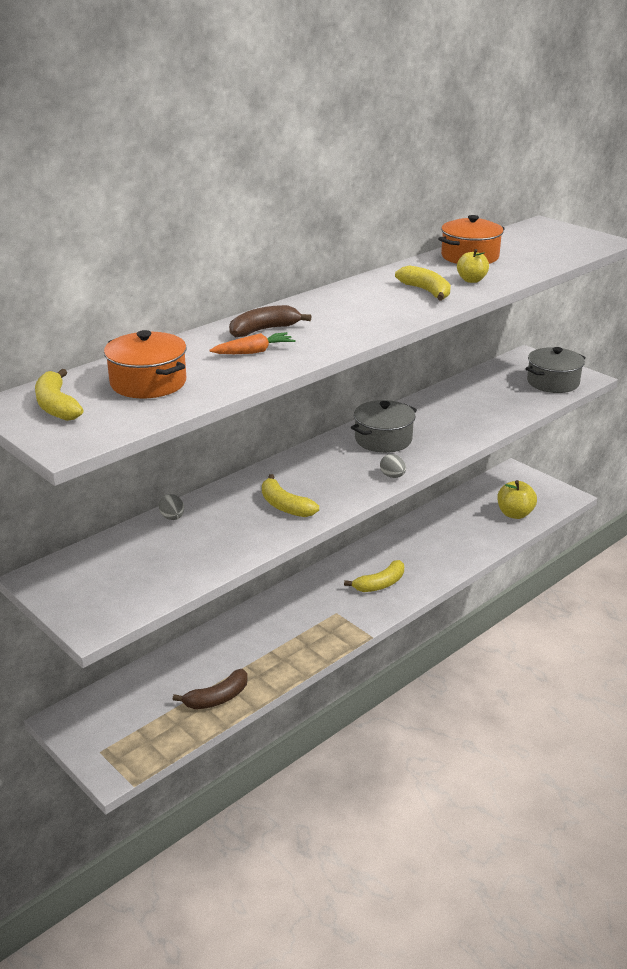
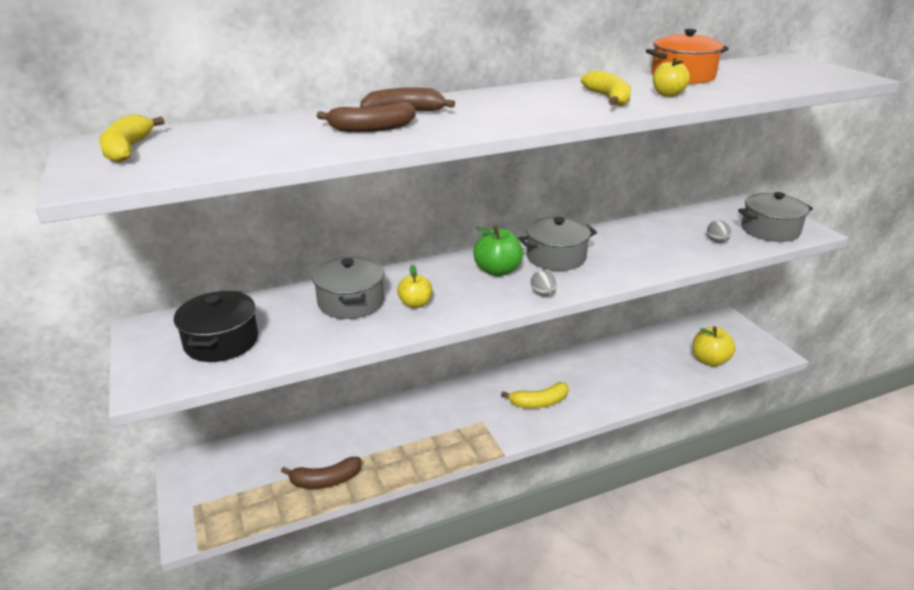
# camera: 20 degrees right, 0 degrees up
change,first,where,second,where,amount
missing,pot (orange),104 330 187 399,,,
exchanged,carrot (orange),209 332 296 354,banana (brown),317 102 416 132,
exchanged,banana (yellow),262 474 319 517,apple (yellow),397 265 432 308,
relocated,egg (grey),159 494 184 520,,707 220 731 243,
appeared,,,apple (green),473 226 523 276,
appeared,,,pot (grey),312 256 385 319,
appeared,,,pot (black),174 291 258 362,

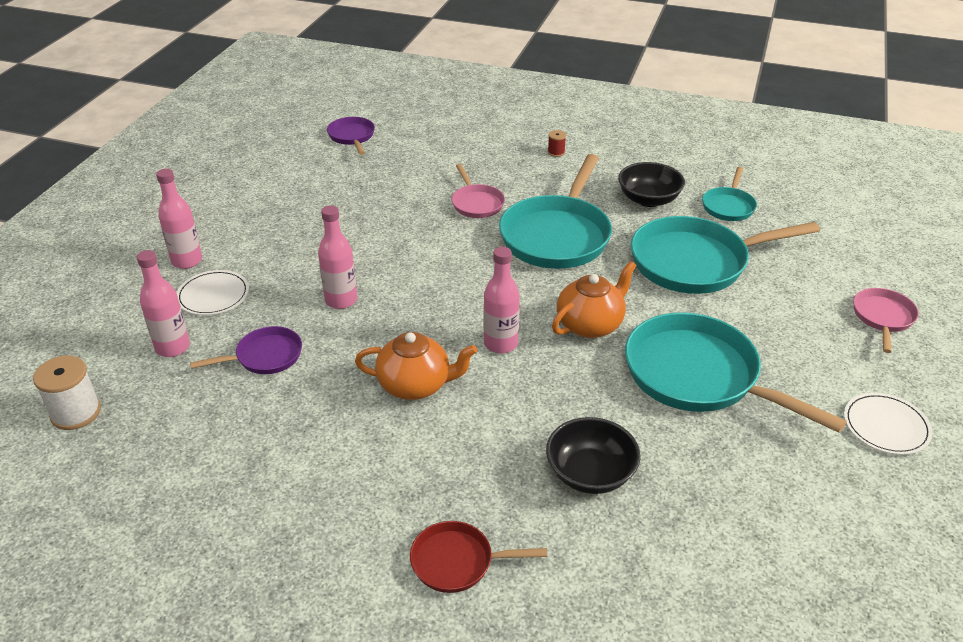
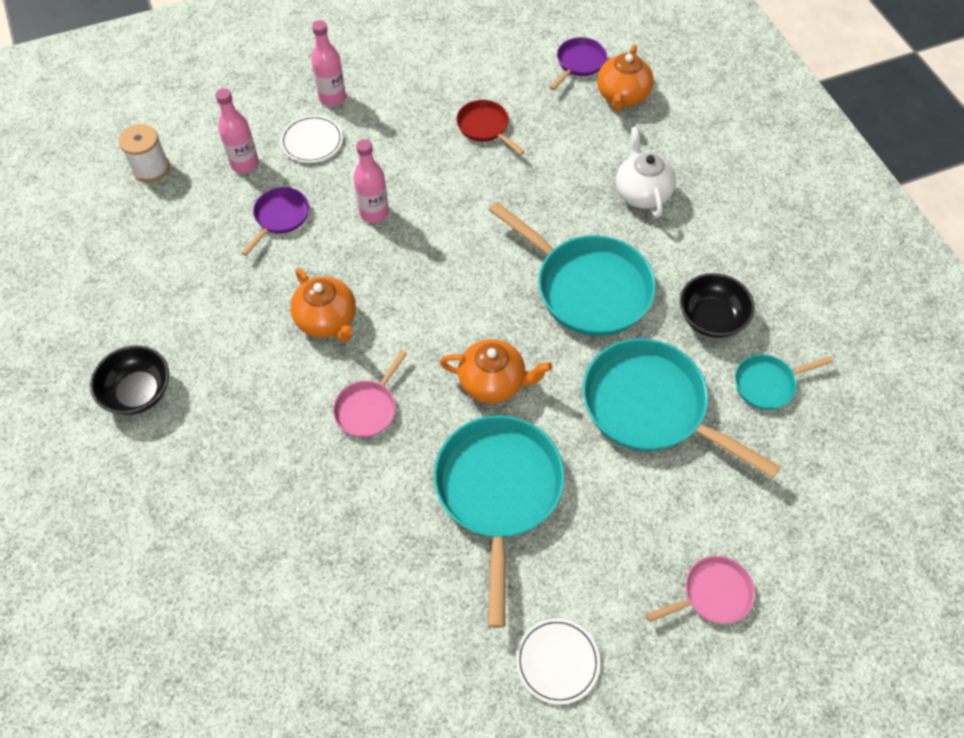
# camera: 50 degrees right, 20 degrees up
change,first,where,second,where,amount
missing,spool (red),548 130 566 157,,,
spun,pan (turquoise),499 154 612 269,,489 202 656 336,120 degrees counterclockwise
relocated,pan (pink),452 164 505 218,,333 350 408 438,
missing,bottle (pink),484 247 520 354,,,
spun,pan (purple),190 326 302 374,,241 187 309 256,90 degrees counterclockwise
relocated,bowl (black),546 417 641 494,,90 346 169 415,
relocated,pan (red),410 521 547 593,,456 100 525 155,
appeared,,,teapot (orange),597 44 654 111,
appeared,,,teapot (white),616 126 676 218,

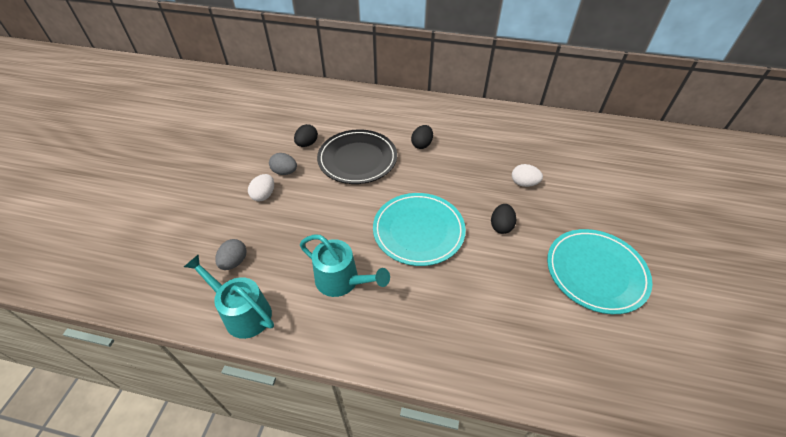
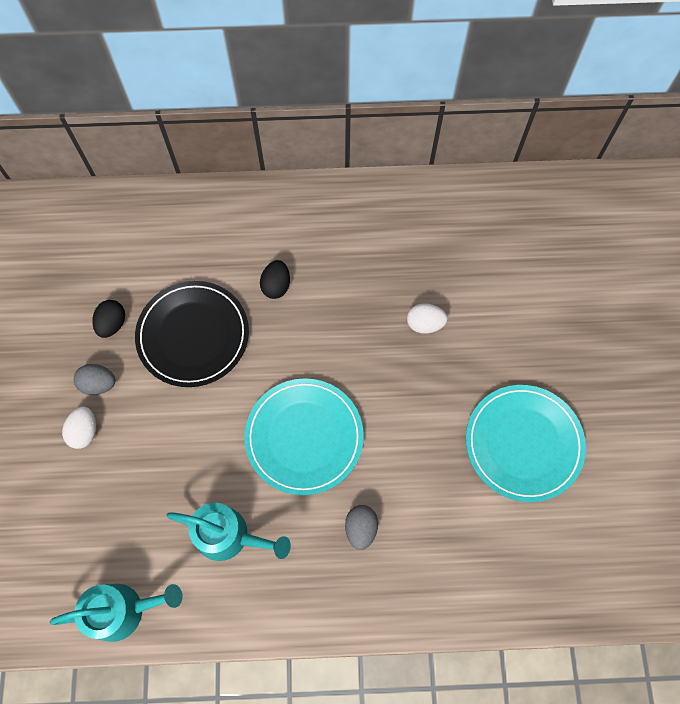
# camera: 15 degrees left, 20 degrees up
change,first,where,second,where,amount
missing,egg (black),491 204 516 234,,,
relocated,egg (grey),215 239 247 270,,345 505 378 550,
spun,watering can (turquoise),184 254 274 339,,50 584 183 642,150 degrees clockwise

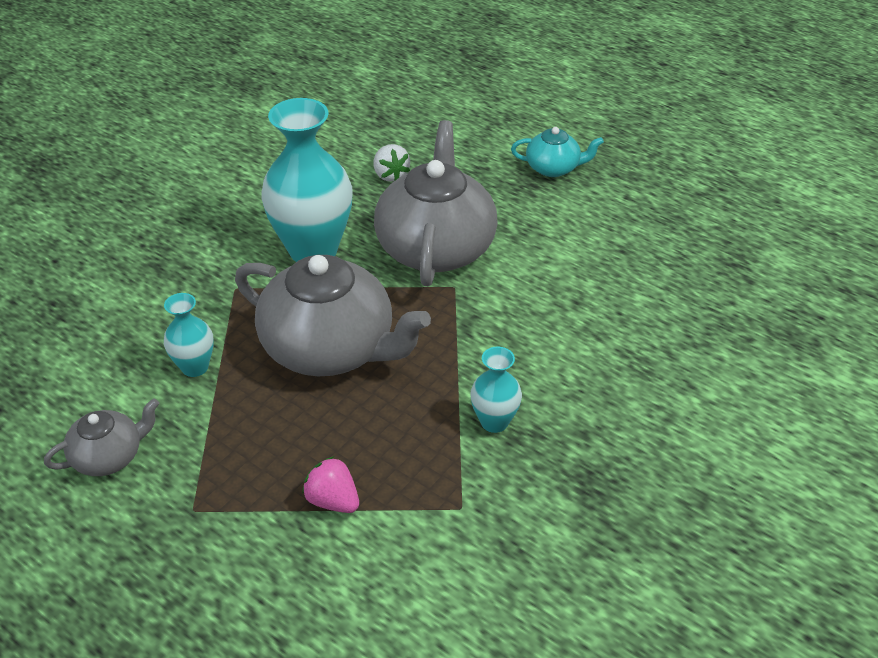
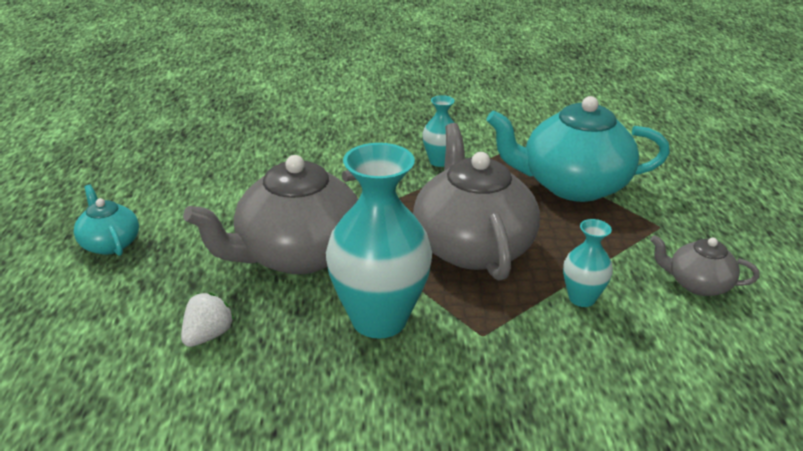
# camera: 130 degrees left, 10 degrees down
change,first,where,second,where,amount
exchanged,strawberry (pink),302 456 359 513,teapot (turquoise),486 96 670 202,

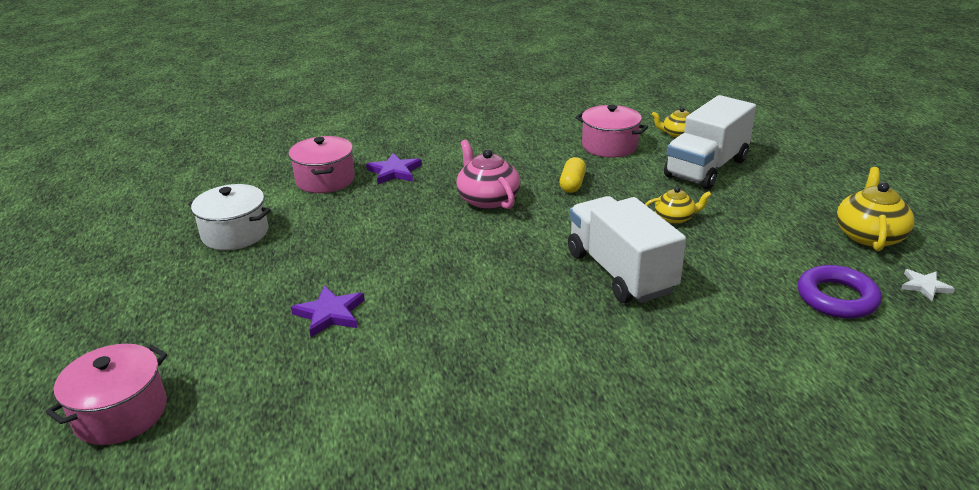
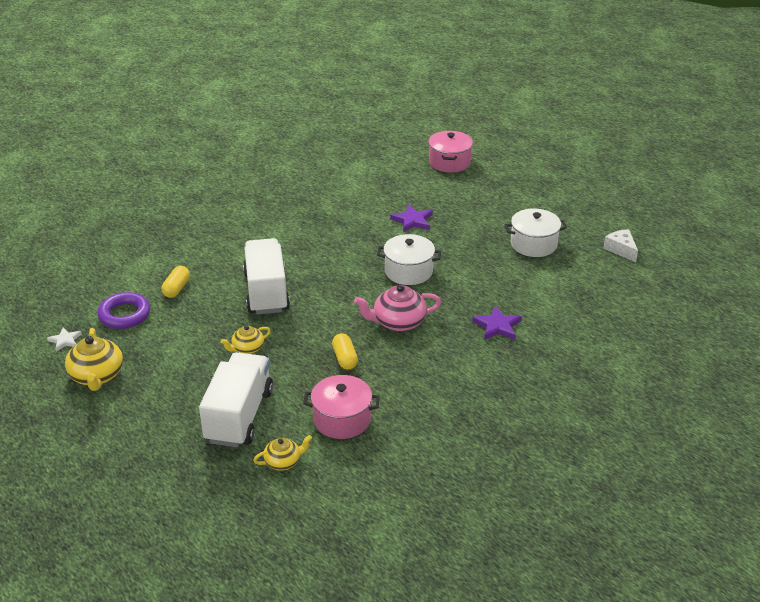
# camera: 150 degrees right, 5 degrees up
change,first,where,second,where,amount
missing,pot (pink),289 136 355 193,,,
spun,teapot (pink),456 140 521 209,,354 284 441 331,135 degrees clockwise
spun,truck (white),568 196 686 303,,243 238 290 315,135 degrees counterclockwise
appeared,,,cheese (white),603 229 638 262,
appeared,,,pot (white),377 234 441 285,
appeared,,,capsule (yellow),161 266 190 298,

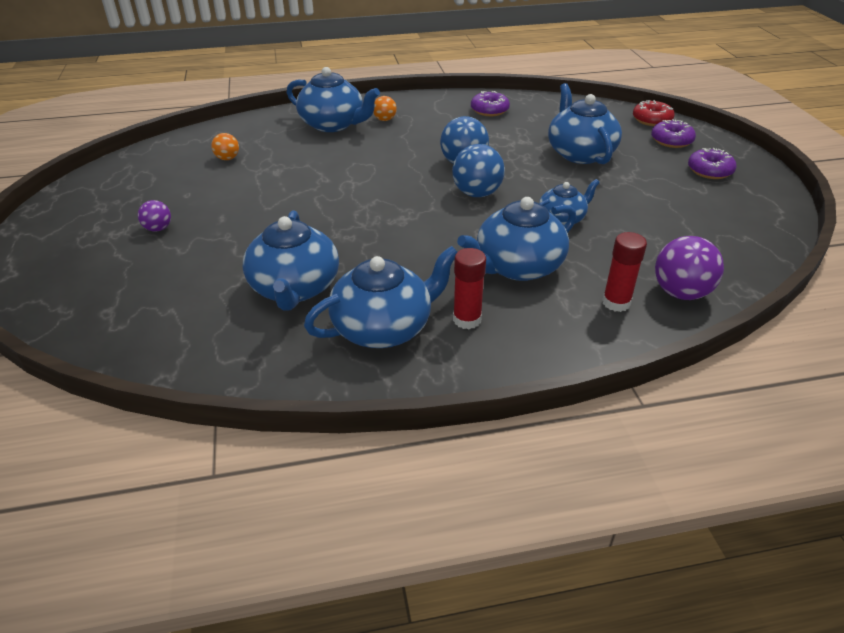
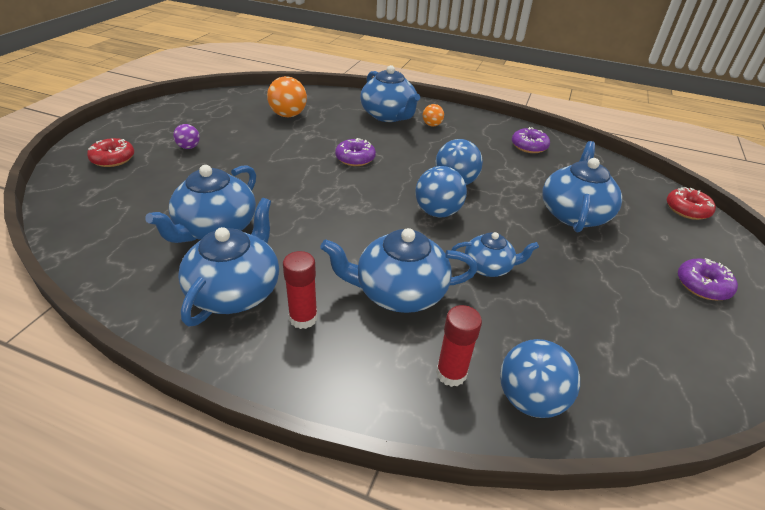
# camera: 30 degrees right, 0 degrees up
change,first,where,second,where,amount
relocated,donut (purple),651 119 696 148,,335 138 376 166,
size,ball (orange),211 133 239 160,,267 76 307 117,x1.79
colour,ball (purple),655 236 724 300,ball (blue),500 339 580 418,
spun,teapot (blue),304 246 457 348,,178 198 279 326,75 degrees counterclockwise
appeared,,,donut (red),87 138 134 167,

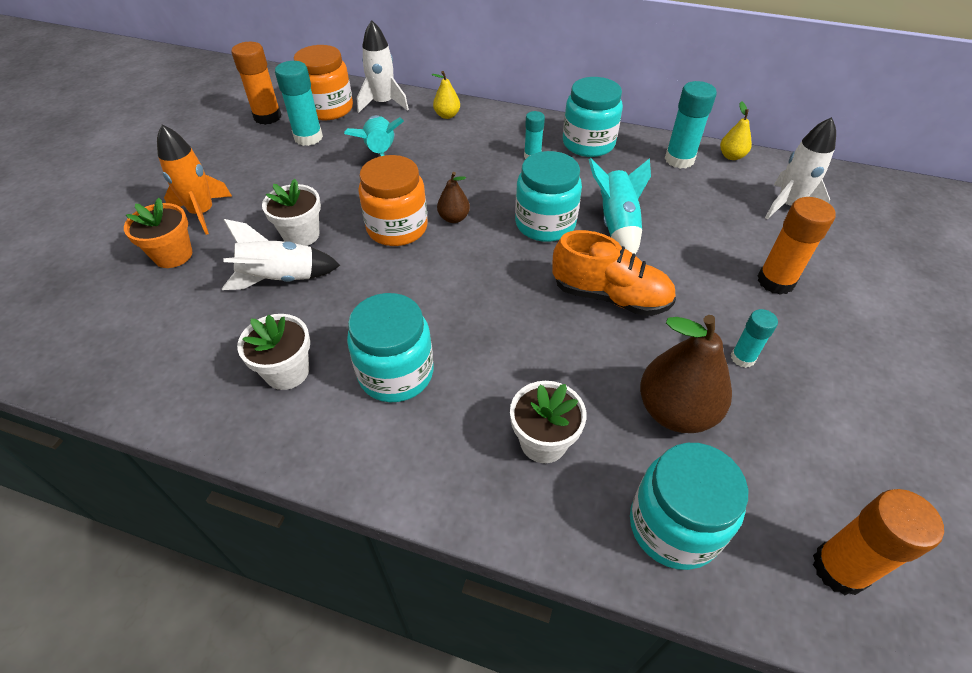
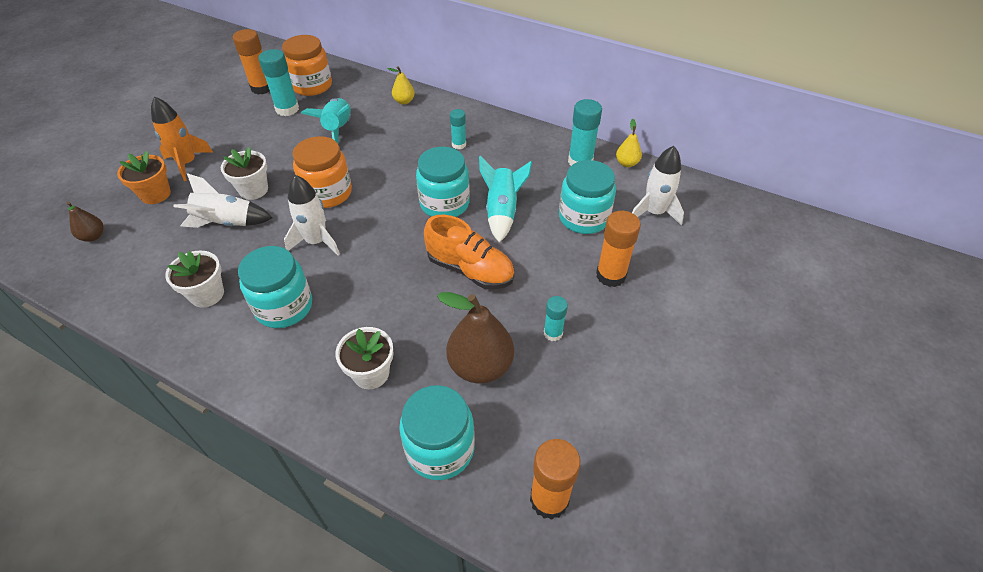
# camera: 10 degrees right, 0 degrees up
change,first,where,second,where,amount
relocated,rocket (white),357 20 409 113,,284 175 340 255,
relocated,jar (turquoise),563 77 623 157,,559 160 616 234,
relocated,pear (brown),437 172 470 223,,67 201 104 242,

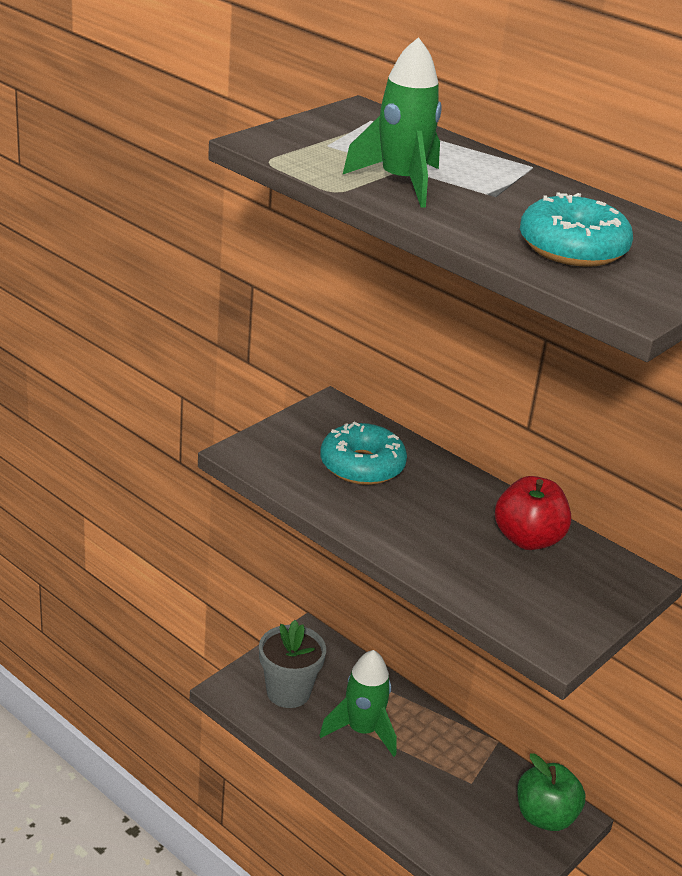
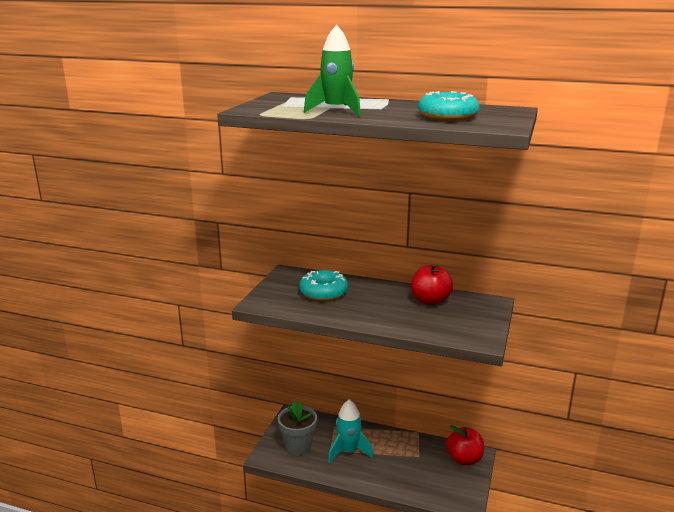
# camera: 20 degrees left, 10 degrees down
change,first,where,second,where,amount
colour,rocket (green),319 650 397 757,rocket (turquoise),328 399 373 463,
colour,apple (green),517 753 586 831,apple (red),446 425 484 465,

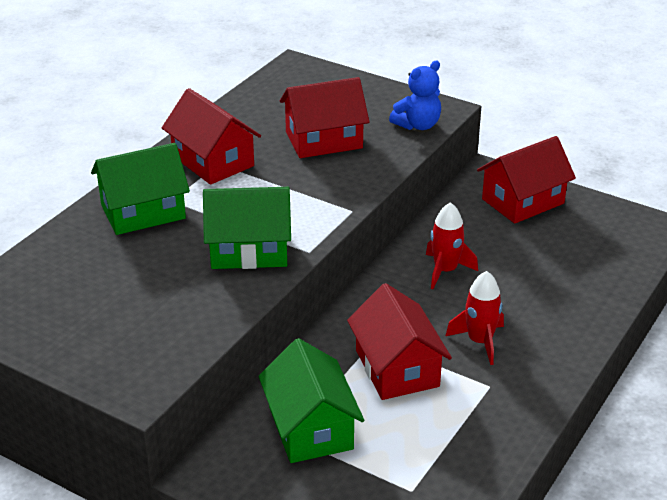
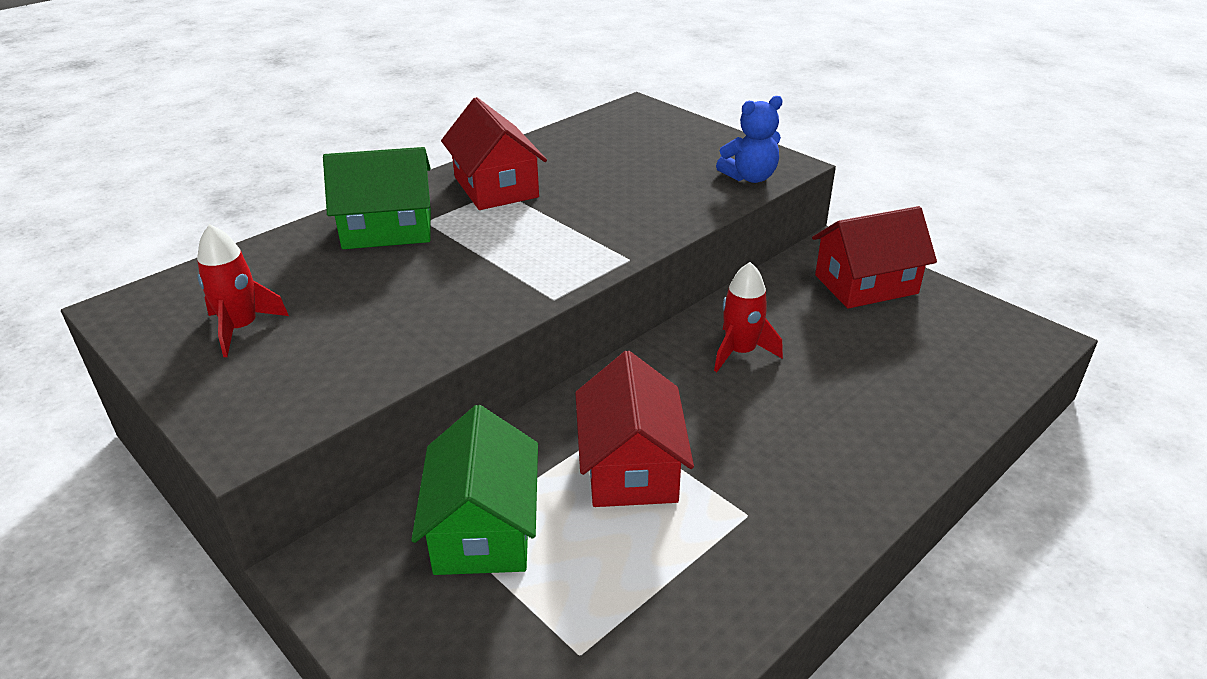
# camera: 15 degrees right, 0 degrees up
change,first,where,second,where,amount
missing,house (red),280 77 369 158,,,
missing,house (green),203 187 291 269,,,
relocated,rocket (red),446 271 504 365,,197 224 289 357,

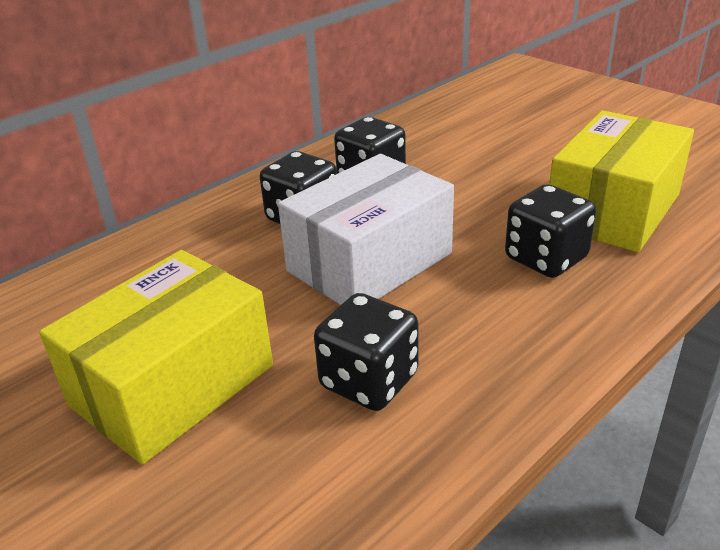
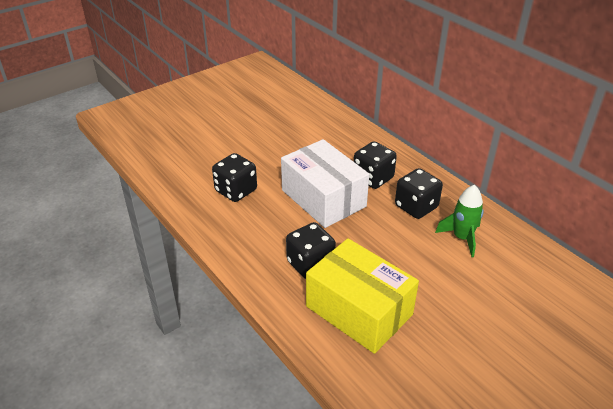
# camera: 95 degrees right, 5 degrees up
change,first,where,second,where,amount
missing,box (yellow),39 250 273 465,,,
appeared,,,rocket (green),435 185 484 257,

